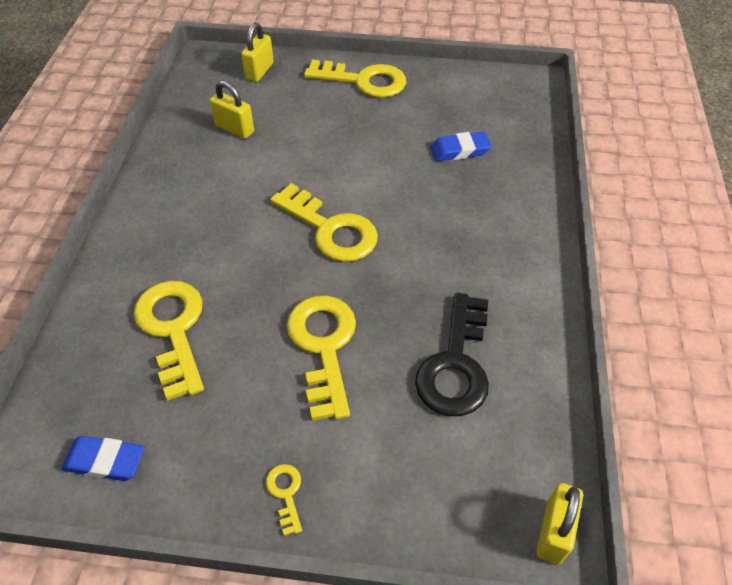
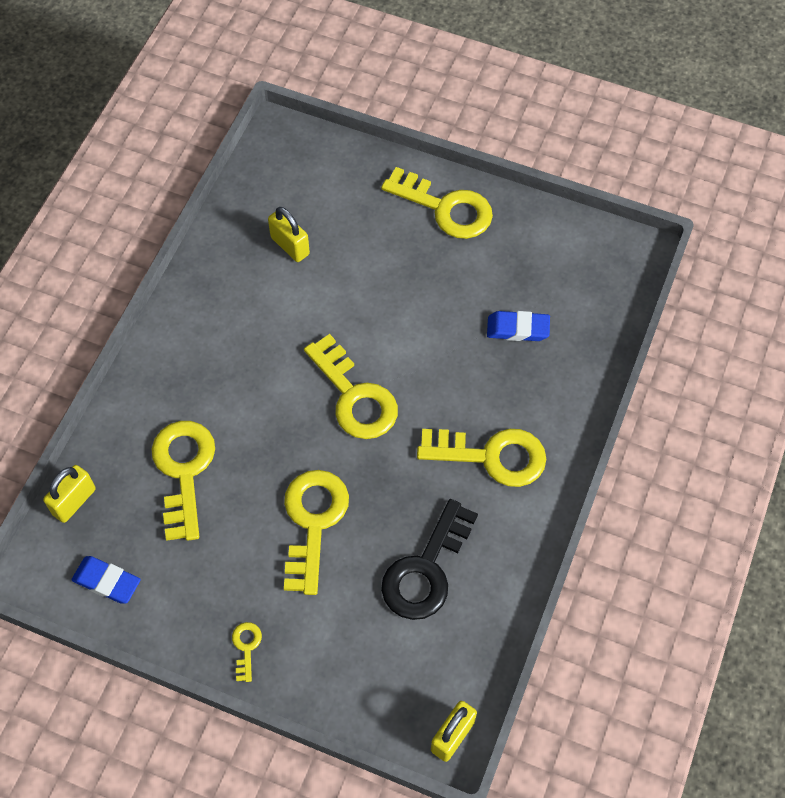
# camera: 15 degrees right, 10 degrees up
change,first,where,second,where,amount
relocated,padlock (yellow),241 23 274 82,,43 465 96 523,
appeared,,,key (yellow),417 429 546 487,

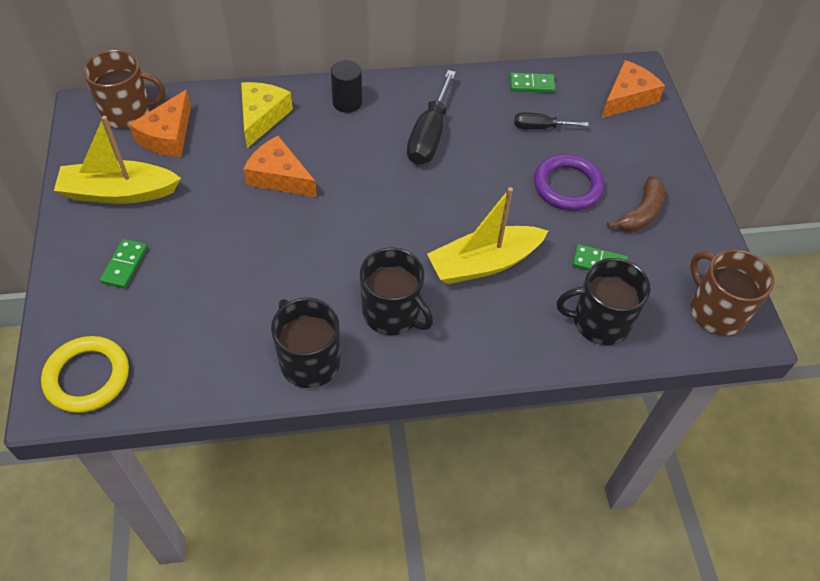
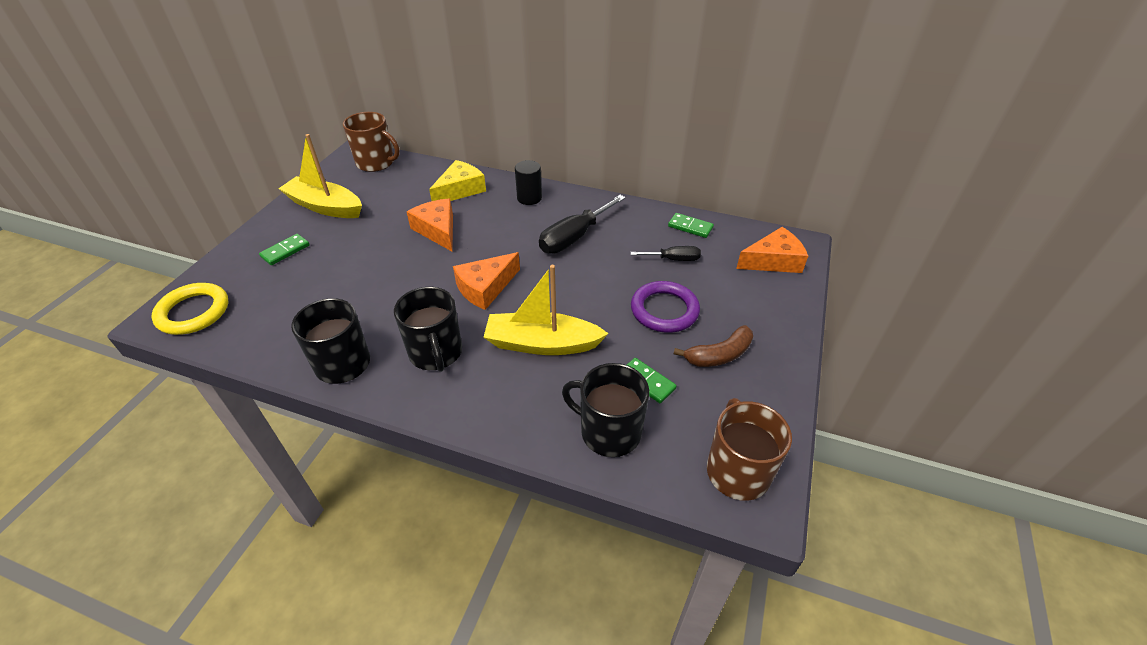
# camera: 30 degrees right, 10 degrees down
change,first,where,second,where,amount
relocated,cheese (orange),129 90 191 157,,453 252 520 310,
spun,screwdriver (black),514 112 589 130,,630 246 701 261,150 degrees clockwise

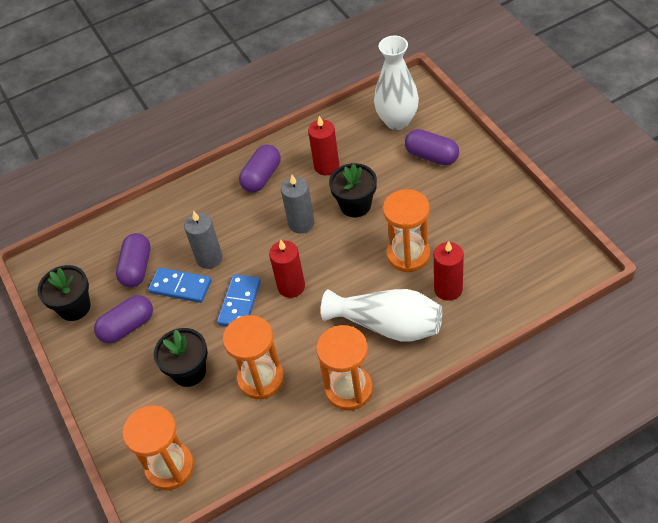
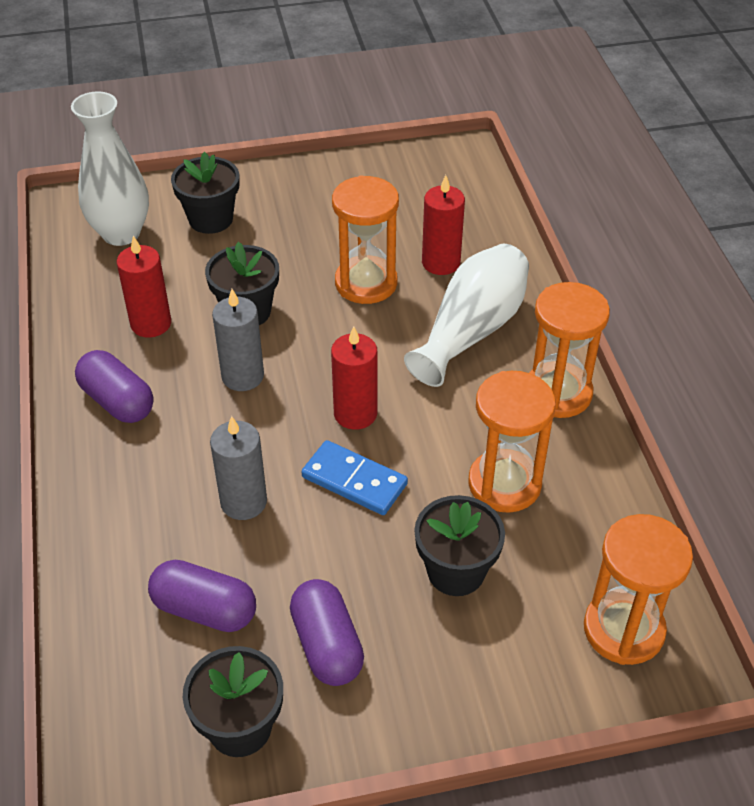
# camera: 80 degrees left, 5 degrees down
change,first,where,second,where,amount
exchanged,capsule (purple),405 129 459 165,flower pot (black),171 152 239 234,
missing,domino (blue),148 267 211 303,,,

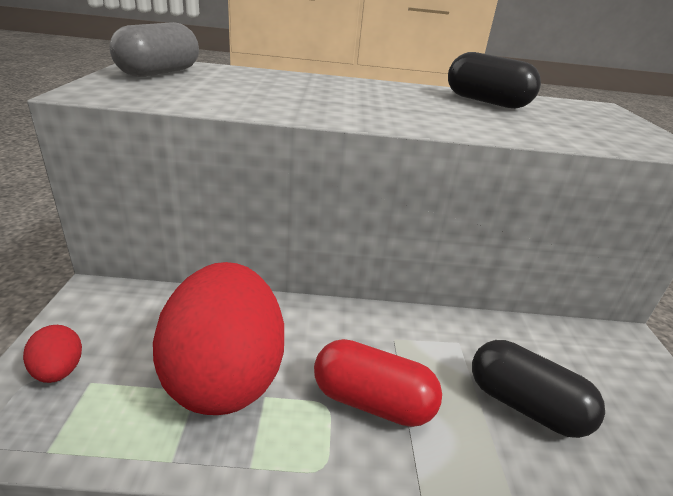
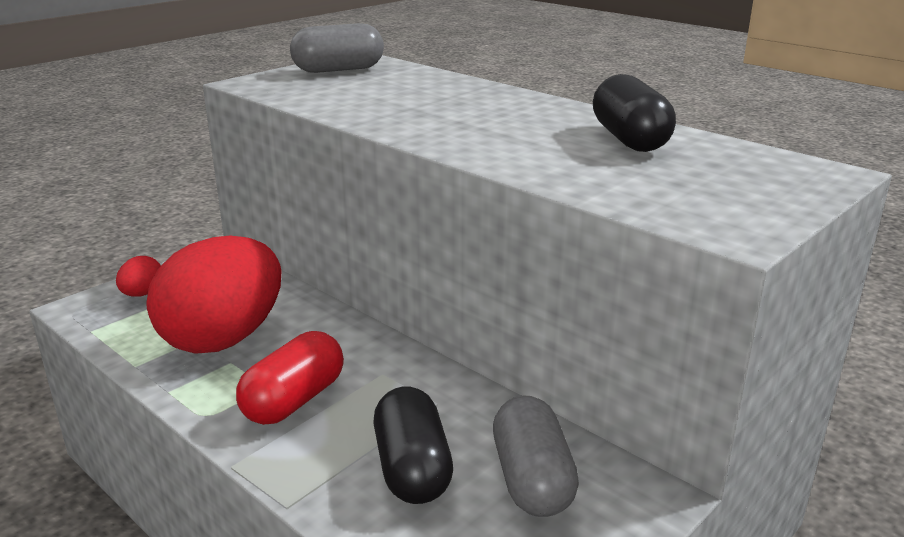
# camera: 45 degrees right, 5 degrees down
change,first,where,second,where,amount
spun,capsule (red),314 339 442 427,,236 331 344 425,60 degrees clockwise
appeared,,,capsule (grey),493 396 579 517,

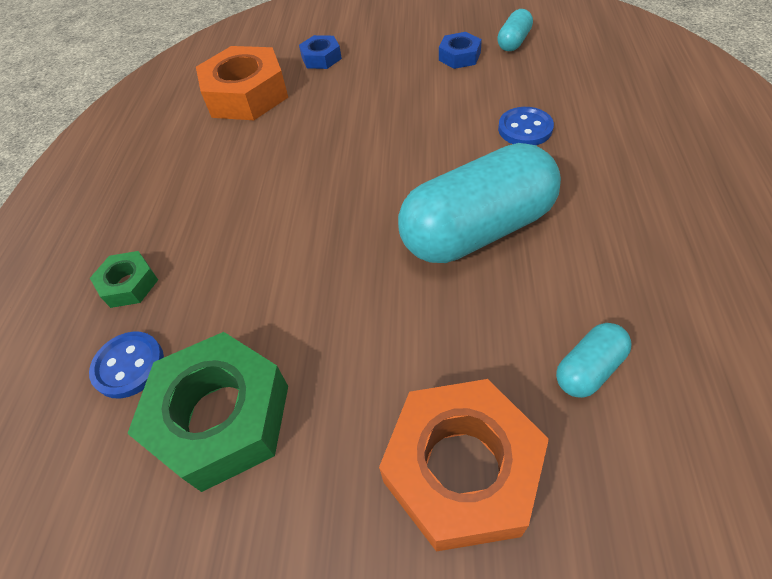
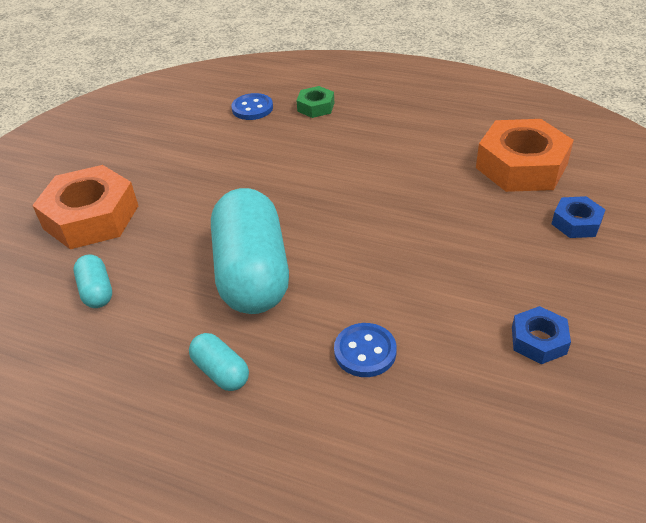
# camera: 105 degrees right, 10 degrees down
change,first,where,second,where,amount
relocated,capsule (turquoise),497 9 533 51,,189 333 249 391,
missing,nut (green),127 332 288 492,,,

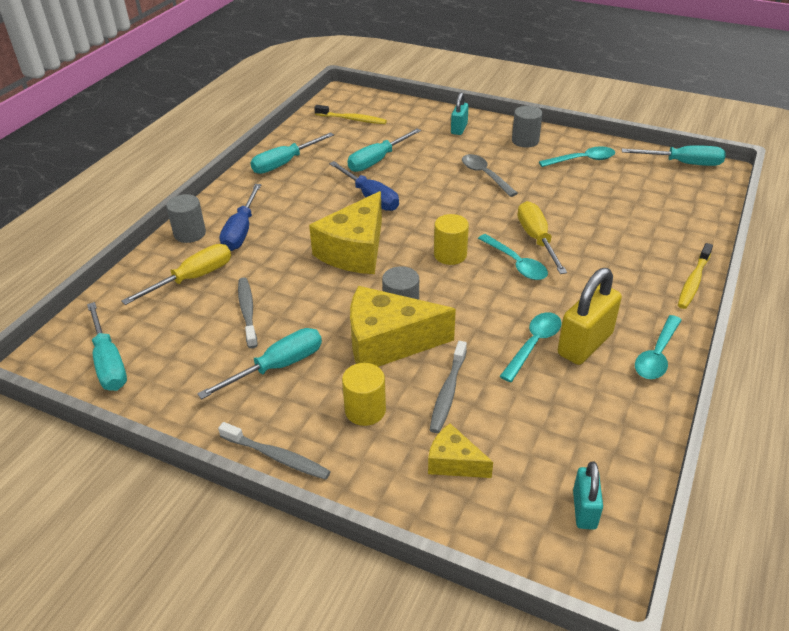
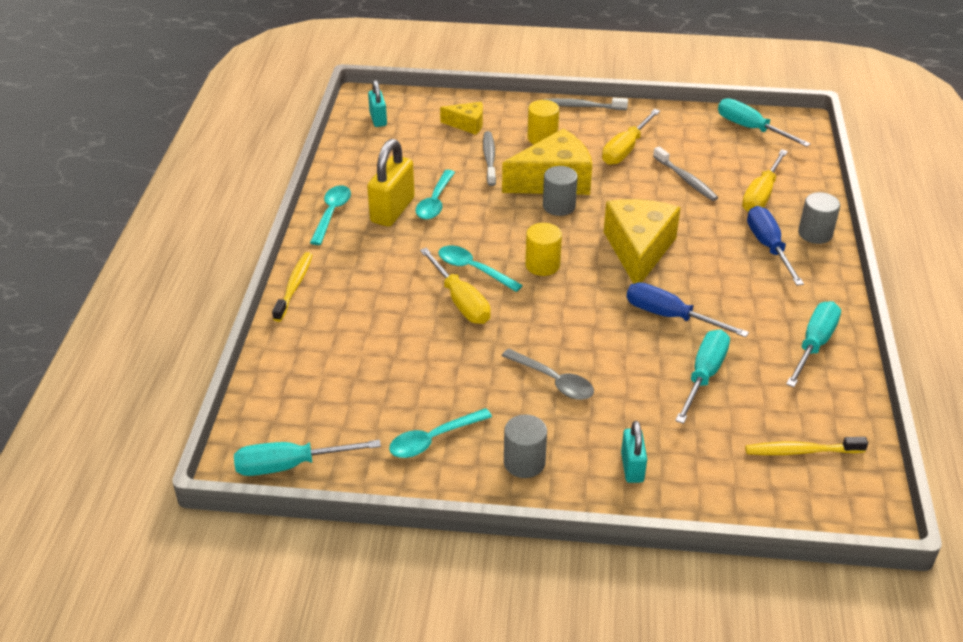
# camera: 160 degrees right, 0 degrees up
change,first,where,second,where,amount
colour,screwdriver (turquoise),197 328 322 399,screwdriver (yellow),602 109 660 165,

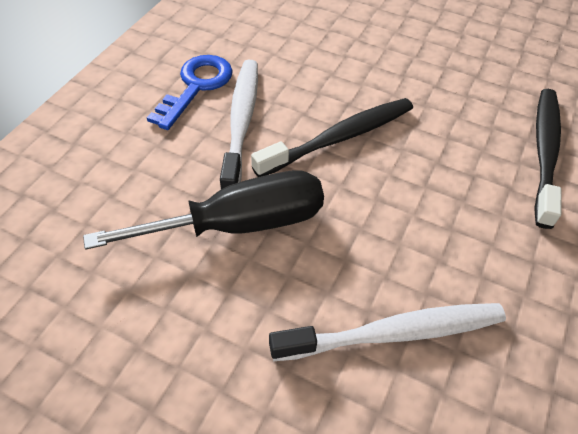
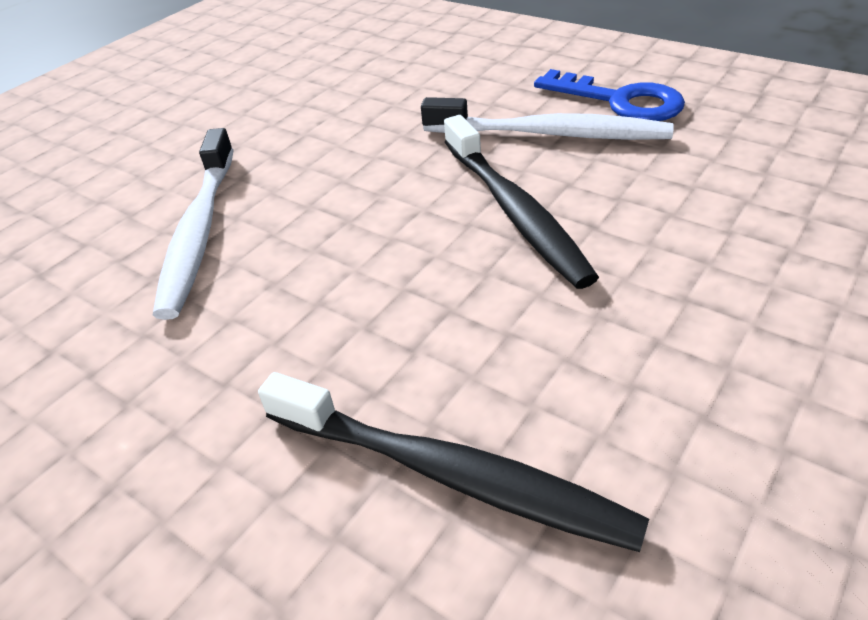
# camera: 105 degrees right, 10 degrees down
change,first,where,second,where,amount
missing,screwdriver (black),83 170 324 250,,,

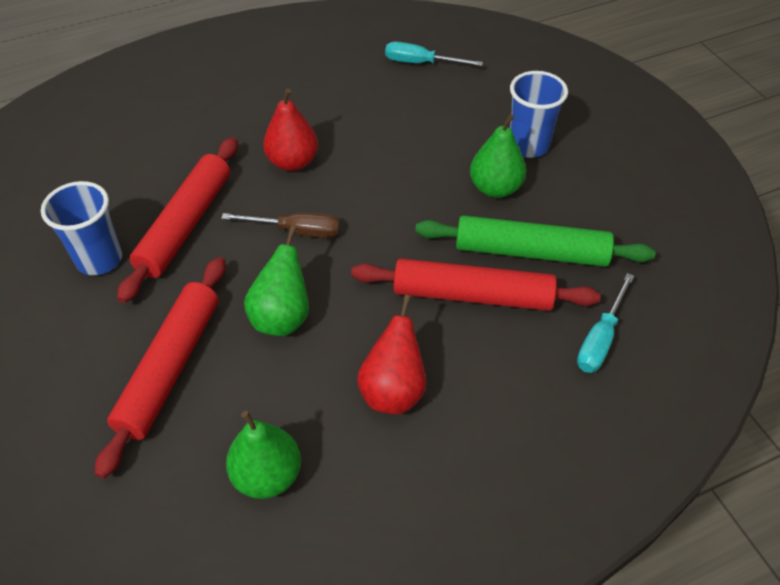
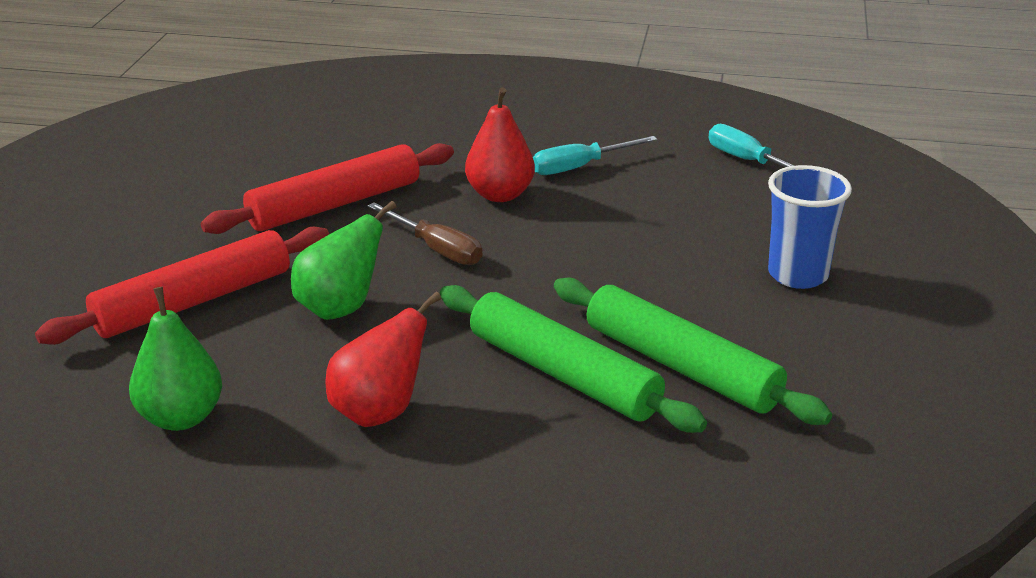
# camera: 35 degrees right, 20 degrees down
change,first,where,second,where,amount
missing,pear (green),470 114 527 198,,,
missing,cup (blue),41 181 122 275,,,
colour,rolling pin (red),351 258 601 311,rolling pin (green),440 285 707 433,
relocated,screwdriver (turquoise),577 273 634 373,,533 136 658 175,

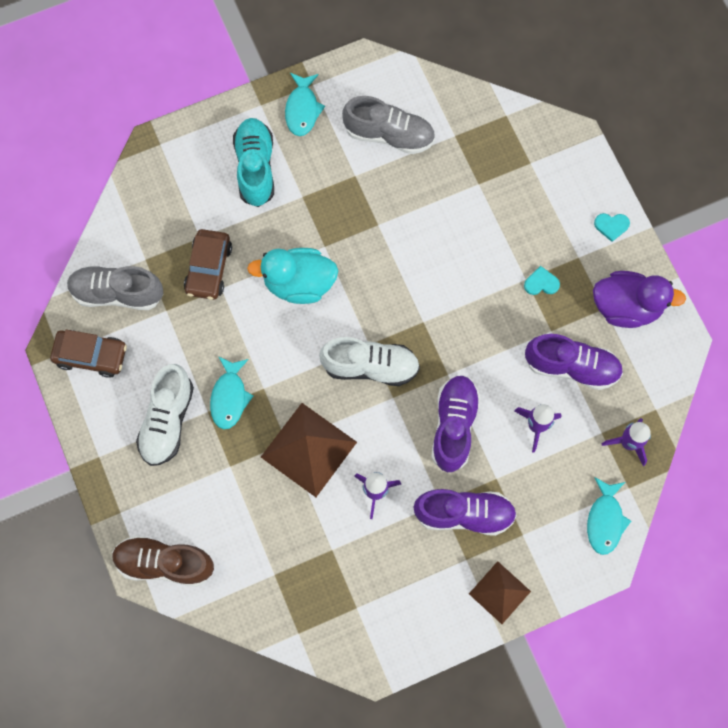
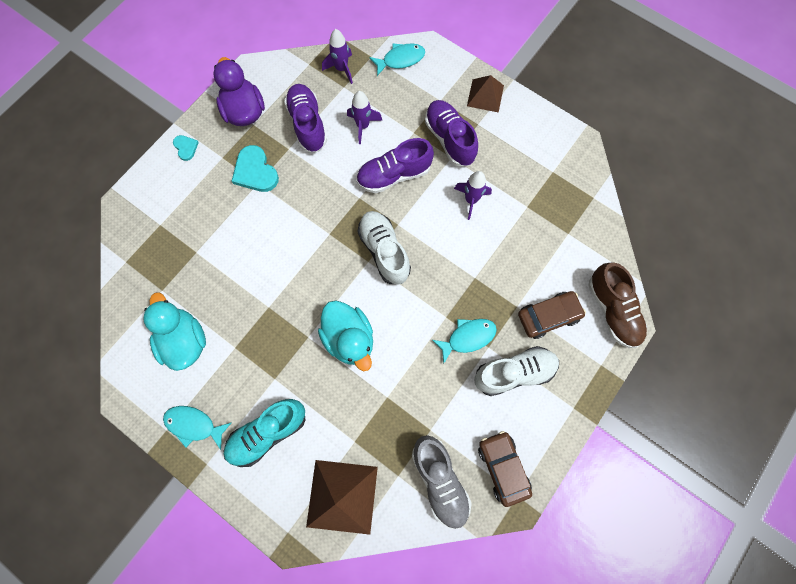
# camera: 120 degrees left, 0 degrees up
change,first,where,second,where,amount
spun,fish (turquoise),285 73 325 136,,163 406 231 450,135 degrees counterclockwise
exchanged,shoe (grey),342 96 435 154,duck (turquoise),143 292 206 371,
relocated,car (brown),184 229 232 300,,518 291 586 339,
size,heart (turquoise),524 266 560 295,,232 145 279 192,x1.83
relocated,pyramid (brown),261 403 357 497,,306 460 378 535,

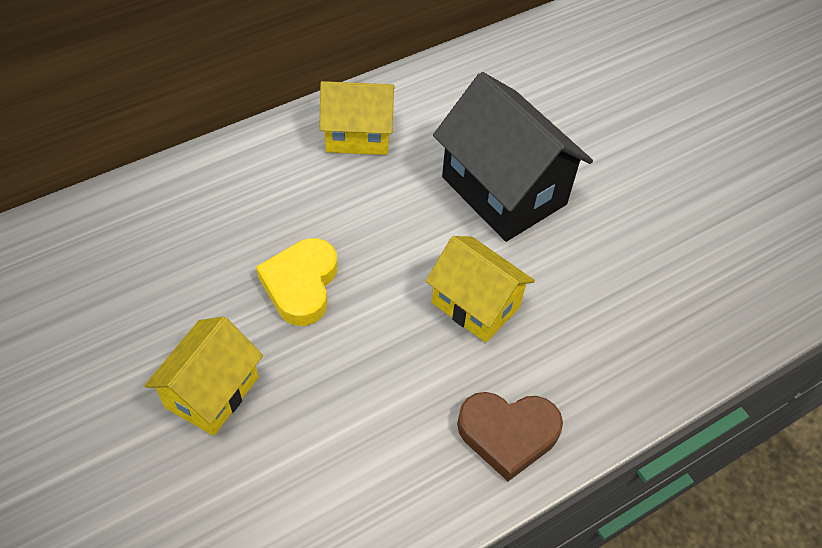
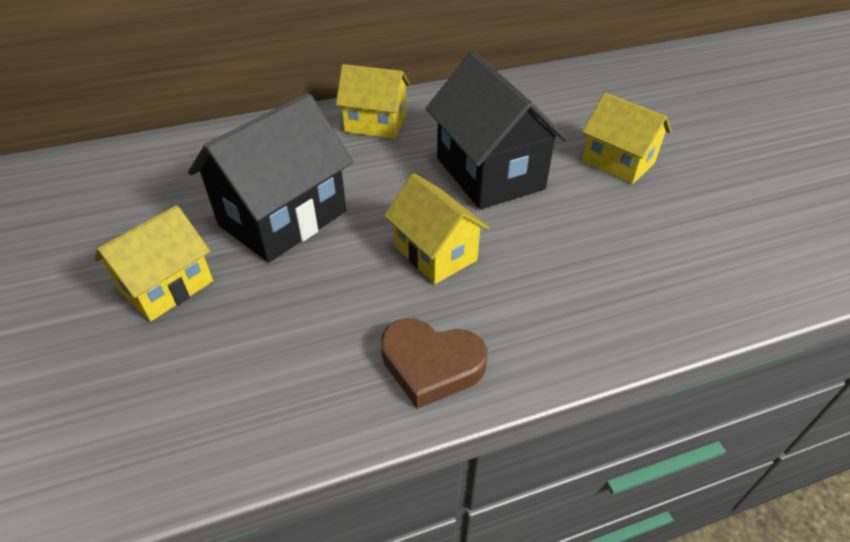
# camera: 15 degrees right, 10 degrees down
change,first,where,second,where,amount
exchanged,heart (yellow),256 238 337 326,house (black),188 93 353 262,
appeared,,,house (yellow),582 93 672 184,

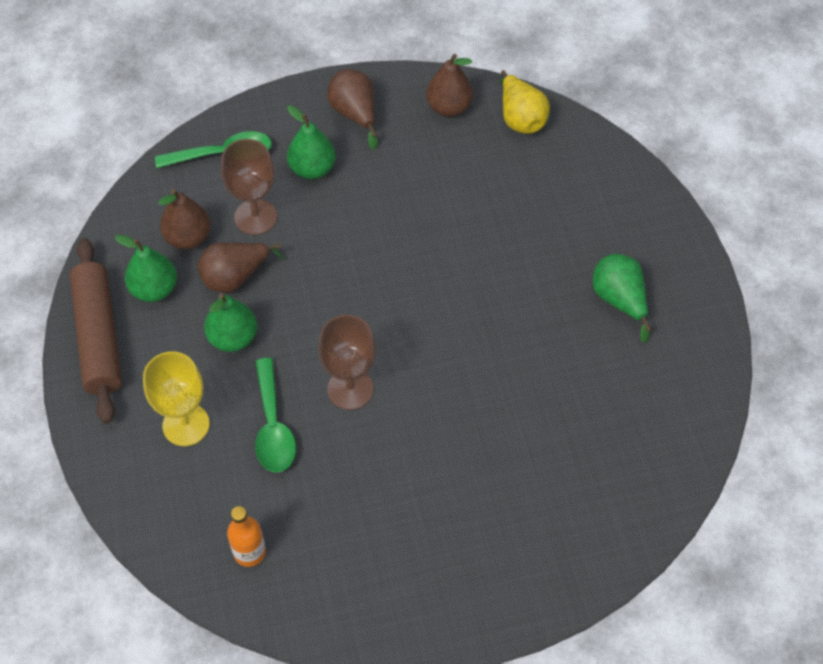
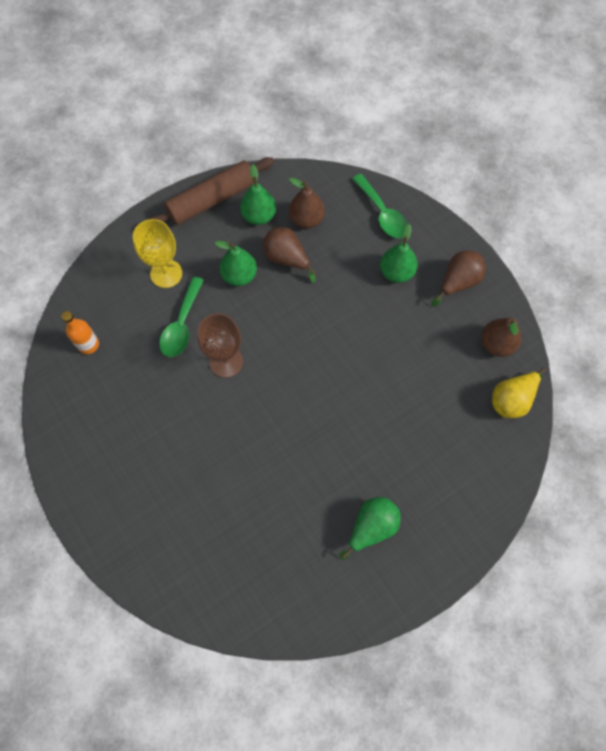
# camera: 70 degrees right, 10 degrees up
change,first,where,second,where,amount
missing,goblet (brown),221 139 277 235,,,
spun,spoon (green),255 358 296 472,,159 277 204 357,45 degrees counterclockwise

